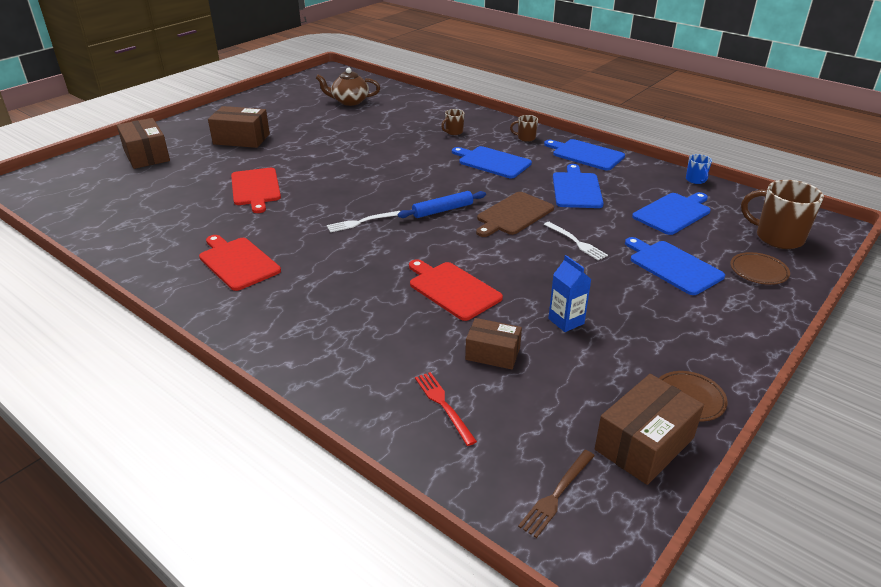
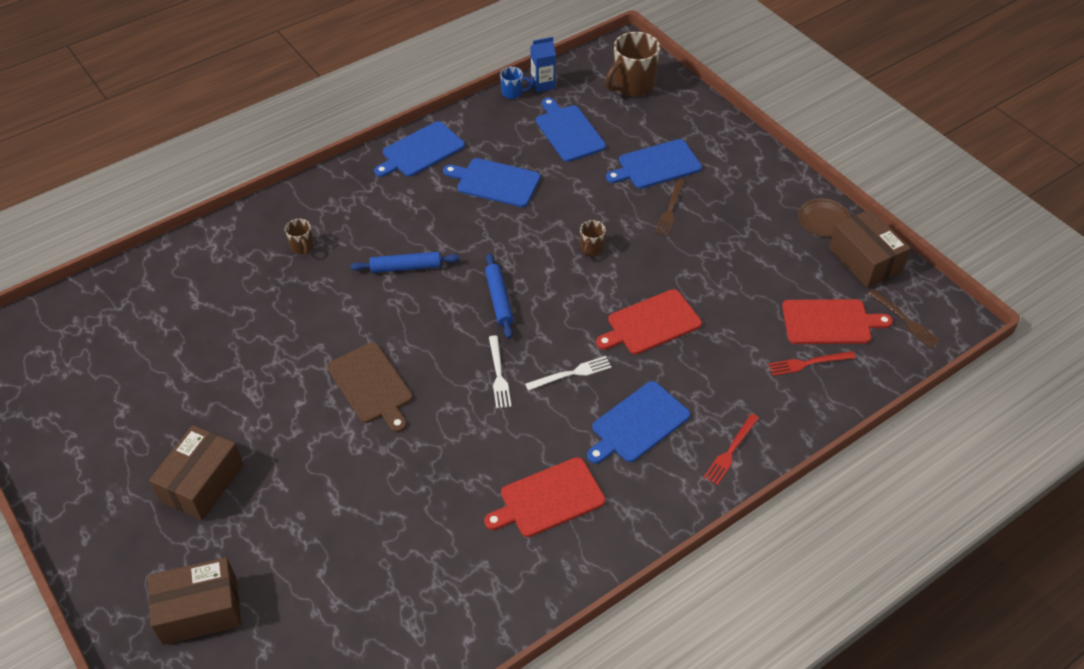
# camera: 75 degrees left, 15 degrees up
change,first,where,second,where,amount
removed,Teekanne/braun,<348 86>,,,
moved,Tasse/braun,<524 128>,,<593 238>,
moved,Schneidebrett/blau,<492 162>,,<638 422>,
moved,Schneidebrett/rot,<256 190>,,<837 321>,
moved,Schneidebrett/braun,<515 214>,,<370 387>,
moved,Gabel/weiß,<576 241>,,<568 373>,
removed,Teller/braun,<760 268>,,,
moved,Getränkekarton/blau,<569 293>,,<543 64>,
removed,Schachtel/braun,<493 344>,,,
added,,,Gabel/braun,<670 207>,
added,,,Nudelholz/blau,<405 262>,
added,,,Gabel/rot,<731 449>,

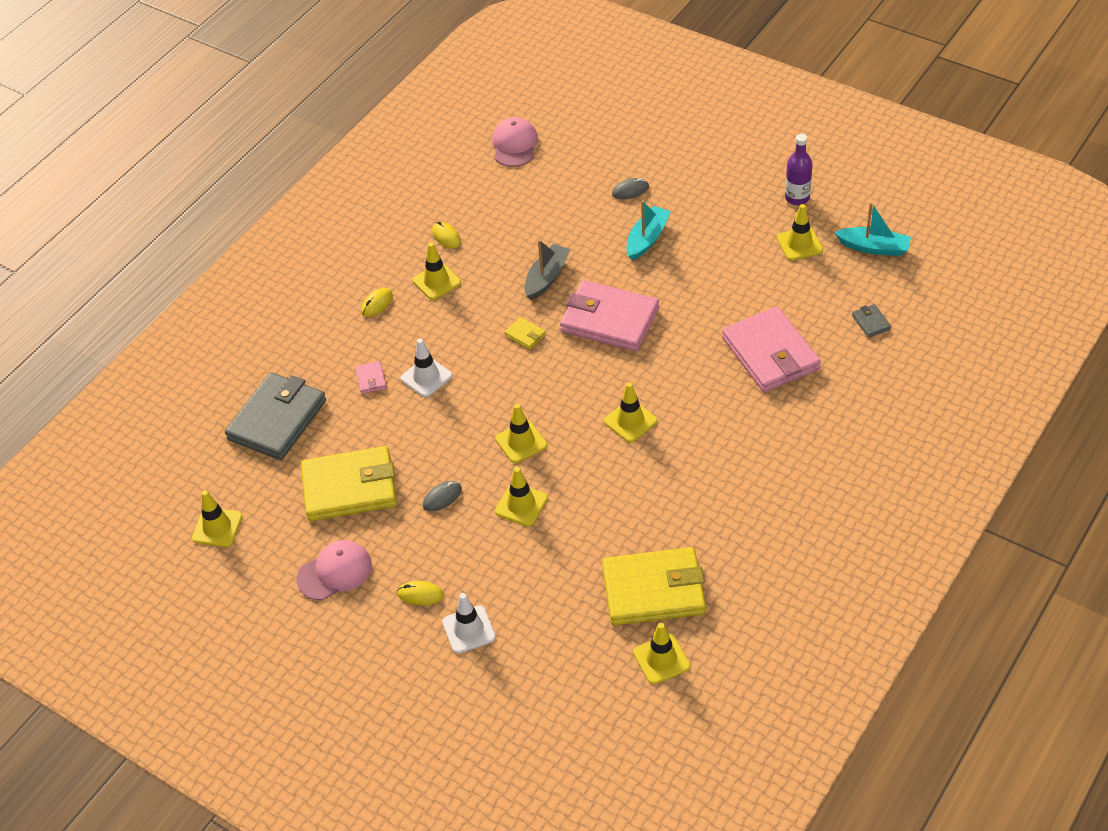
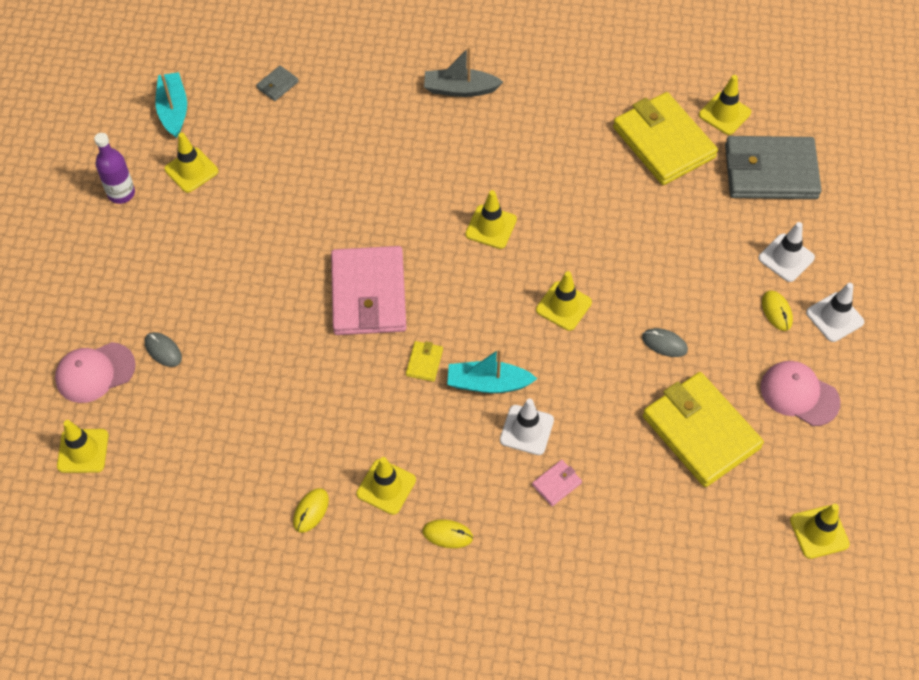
# camera: 120 degrees left, 10 degrees up
change,first,where,second,where,amount
moved,Kappe/rosa,<515 142>,,<95 372>,
moved,Boot/türkis,<648 230>,,<492 370>,
moved,Boot/grau,<548 270>,,<463 71>,
removed,Geldbörse/rosa,<771 349>,,,
moved,Geldbörse/grau,<275 416>,,<773 167>,
moved,Leitkegel/gelb,<521 496>,,<83 446>,
added,,,Leitkegel/weiß,<835 312>,

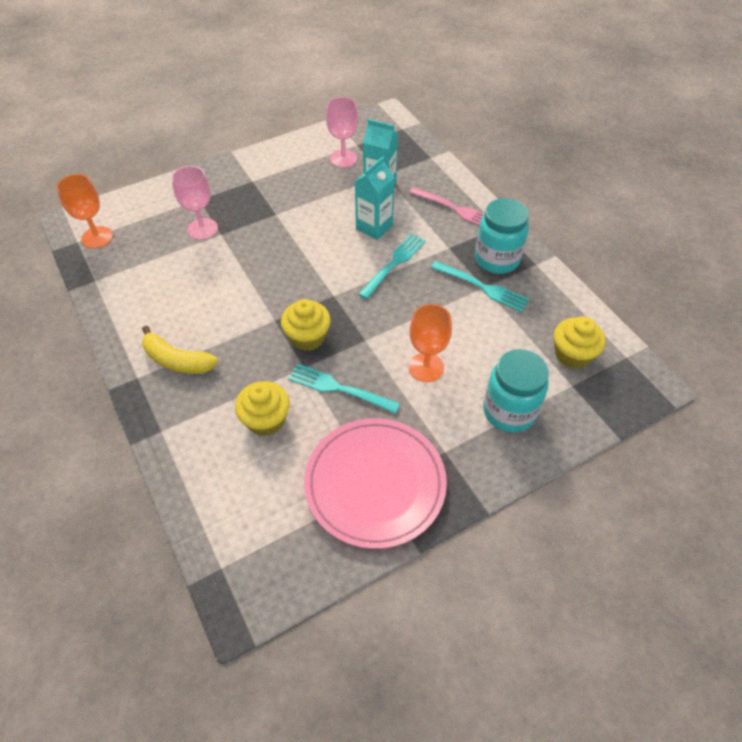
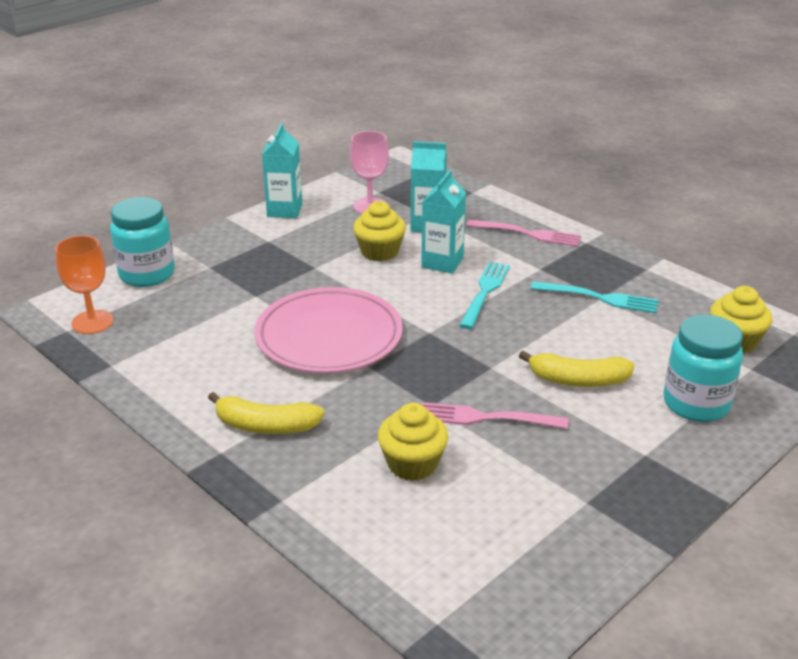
# camera: 15 degrees left, 20 degrees down
change,first,where,second,where,amount
removed,Kelch/rosa,<195 203>,,,
moved,Einmachglas/türkis,<502 236>,,<142 242>,
moved,Muffin/gelb,<306 325>,,<379 231>,
replaced,Kelch/orange,<430 343>,Banane/gelb,<576 369>,
recoloured,Gabel/türkis,<344 389>,Gabel/rosa,<494 415>,
moved,Teller/rosa,<375 483>,,<328 330>,
added,,,Getränkekarton/türkis,<282 170>,

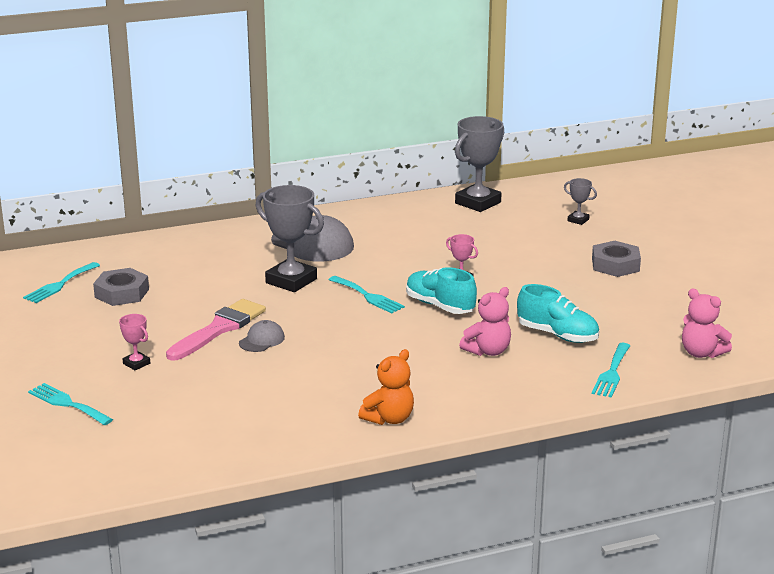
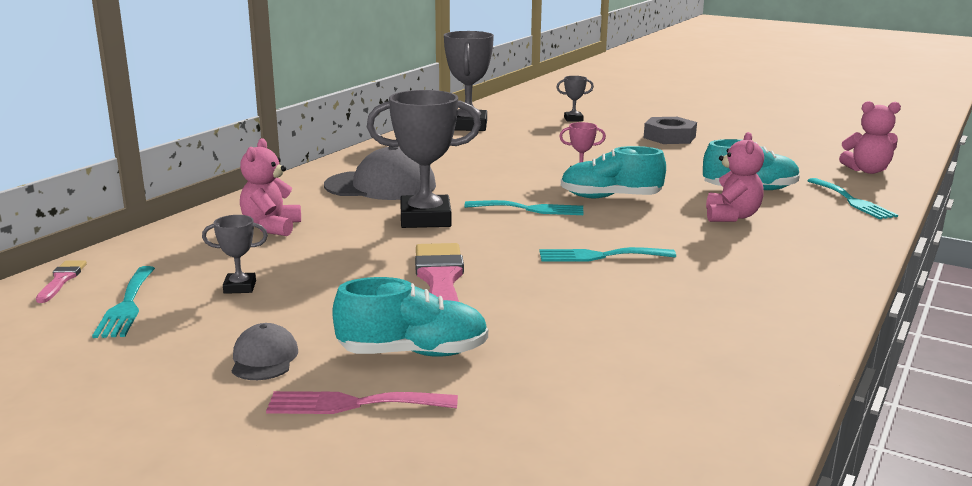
# camera: 40 degrees left, 5 degrees down
change,first,where,second,where,amount
replaced,Sechskantmutter/grau,<121 287>,Pokal/grau,<235 254>,
replaced,Pokal/rosa,<134 342>,Schuh/türkis,<410 317>,
moved,Kappe/grau,<262 336>,,<265 351>,
removed,Teddybär/orange,<386 387>,,,
moved,Gabel/türkis,<70 404>,,<607 254>,
added,,,Teddybär/rosa,<270 187>,
added,,,Pinsel/rosa,<61 281>,
added,,,Gabel/rosa,<362 402>,

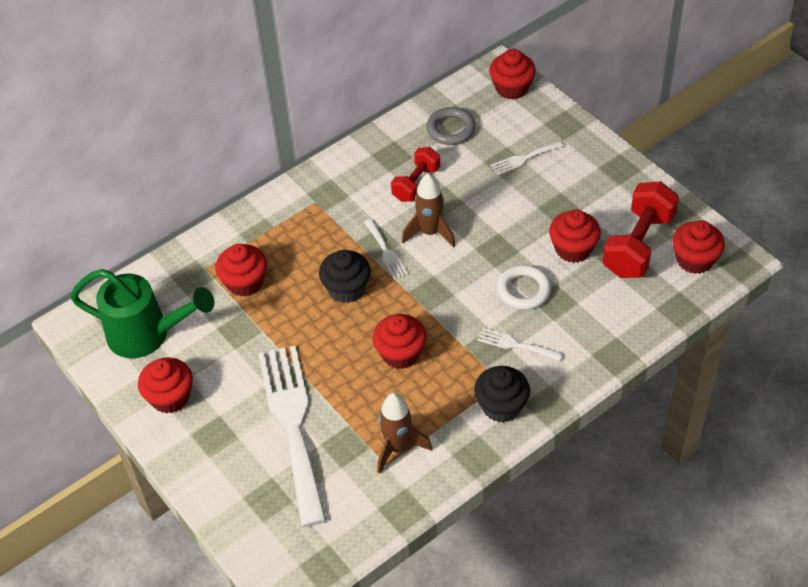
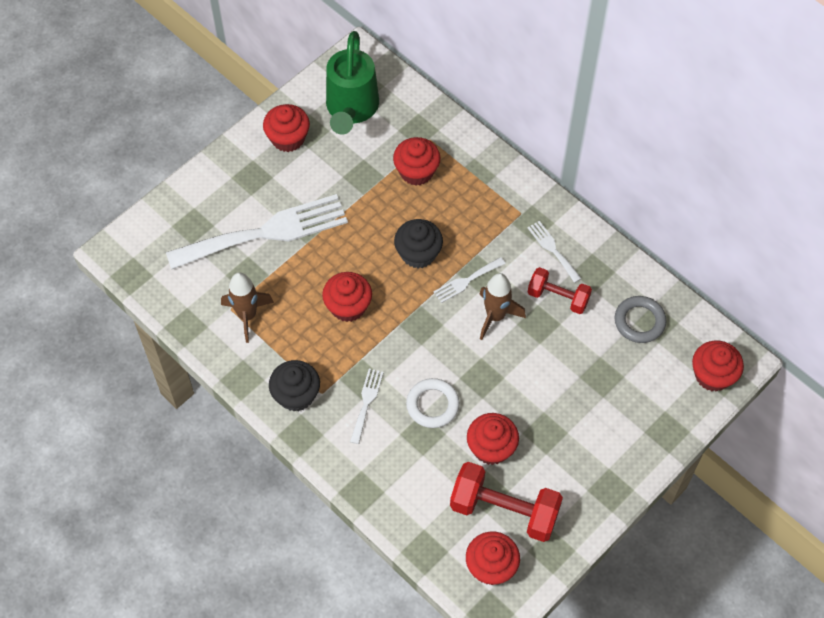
# camera: 80 degrees right, 10 degrees up
change,first,where,second,where,amount
moved,Gabel/weiß,<527 158>,,<554 252>,

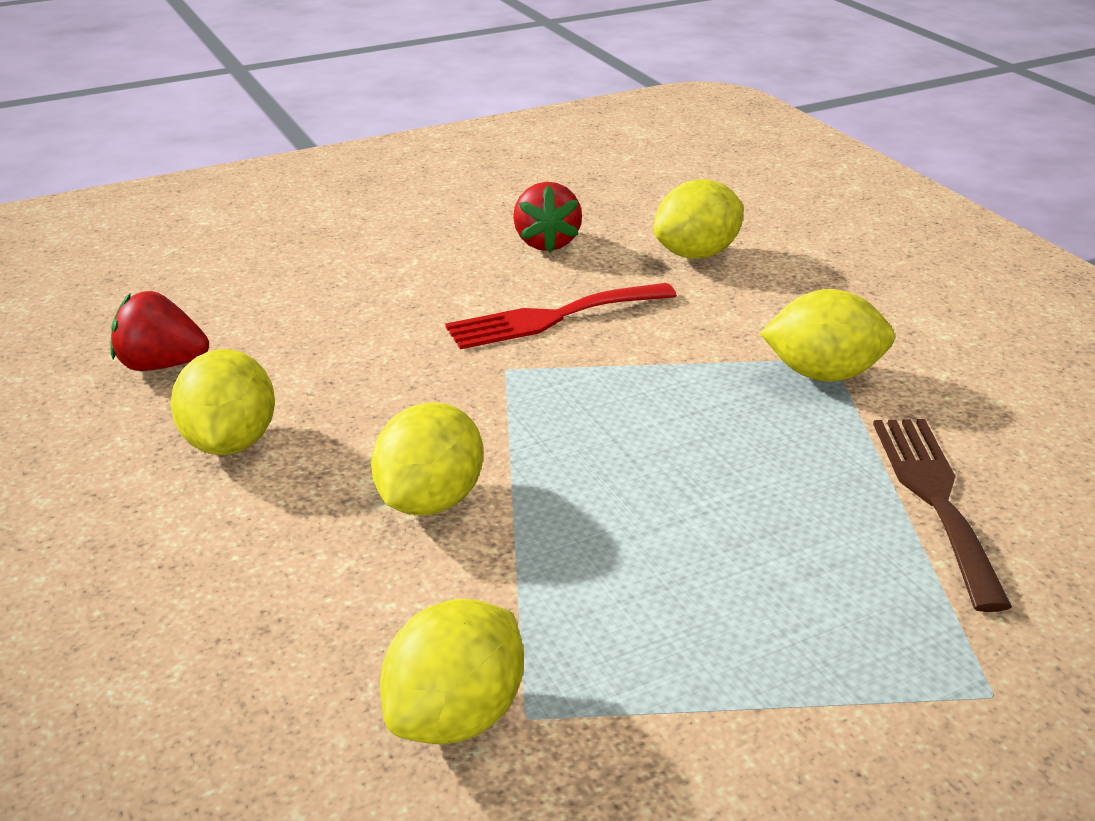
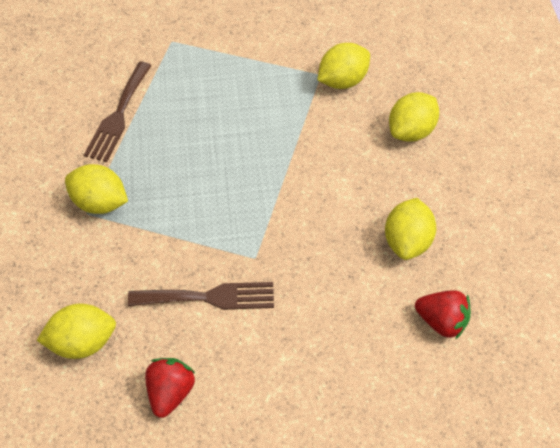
# camera: 160 degrees left, 25 degrees up
change,first,where,second,where,amount
recoloured,Gabel/rot,<561 316>,Gabel/braun,<201 296>,
moved,Zitrone/gelb,<427 459>,,<414 117>,

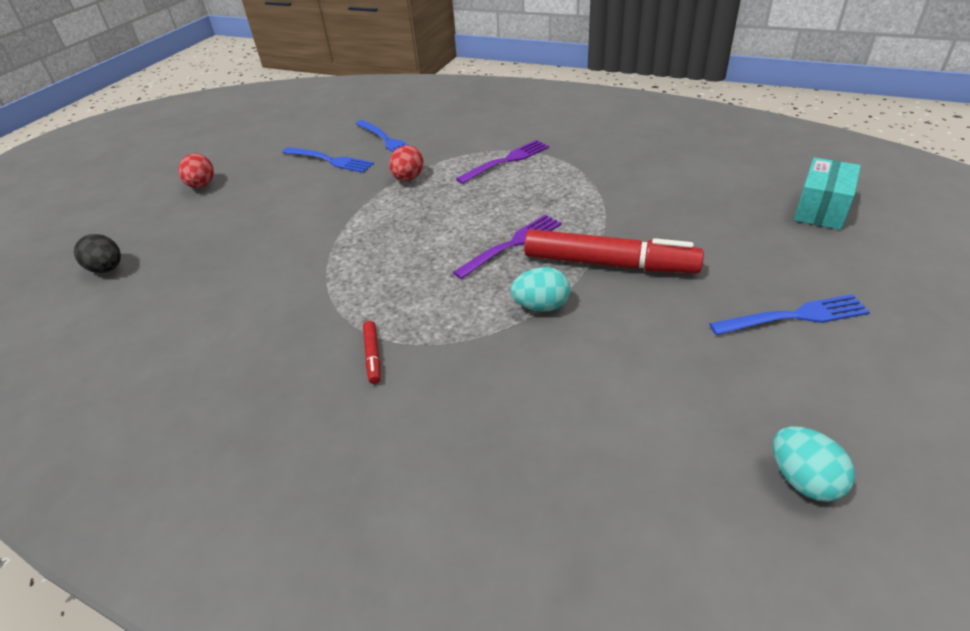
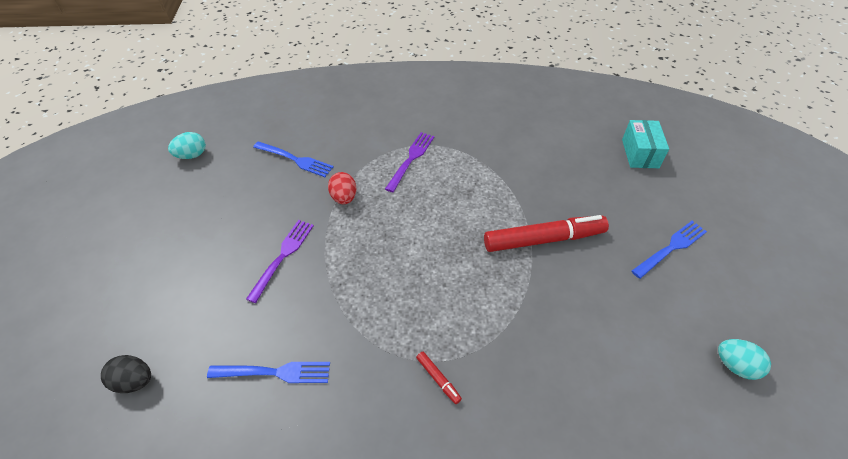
# camera: 30 degrees left, 10 degrees up
change,first,where,second,where,amount
moved,Gabel/blau,<328 160>,,<268 372>,
removed,Ei/rot,<196 171>,,,
moved,Gabel/lila,<507 246>,,<280 261>,
moved,Ei/türkis,<540 289>,,<187 145>,

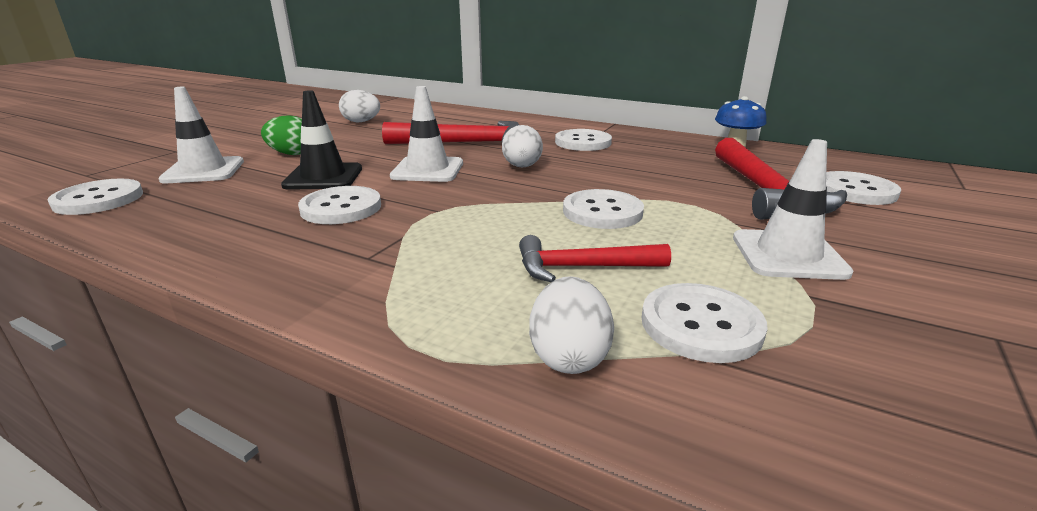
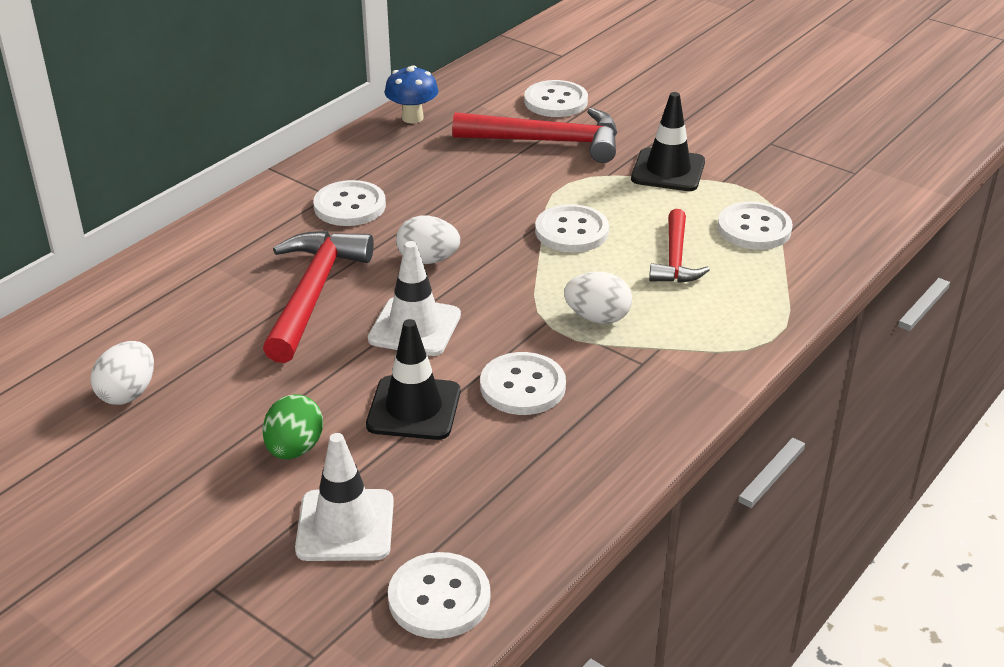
# camera: 80 degrees left, 10 degrees up
change,first,where,second,where,amount
recoloured,Leitkegel/weiß,<793 209>,Leitkegel/schwarz,<668 141>,
moved,Ei/weiß,<571 325>,,<598 298>,

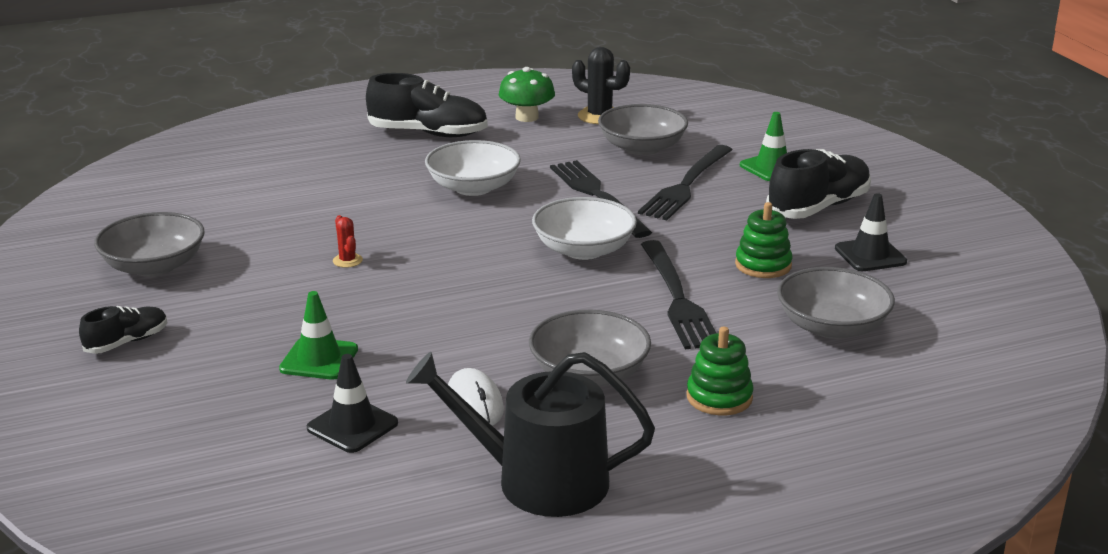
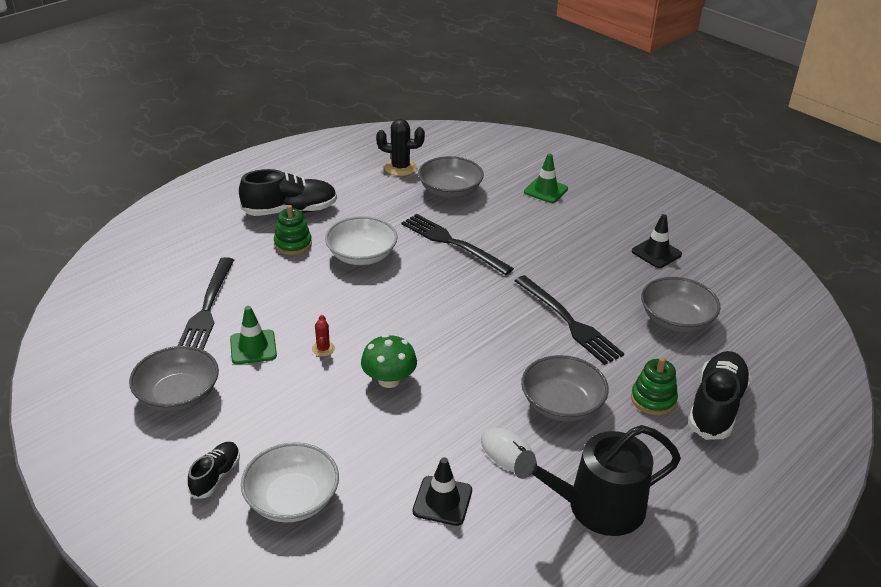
# camera: 25 degrees left, 10 degrees up
change,first,where,second,where,amount
moved,Pilz/grün,<527 94>,,<389 361>,
moved,Gabel/schwarz,<685 182>,,<205 303>,
moved,Schuh/schwarz,<818 184>,,<719 395>,
moved,Schüssel/weiß,<584 228>,,<290 482>,
moved,Stapelspielzeug/grün,<764 240>,,<293 230>,
turned,Kaktus/rot,<348 241>,,<323 336>,45 degrees clockwise
moved,Leitkegel/grün,<318 335>,,<253 335>,

